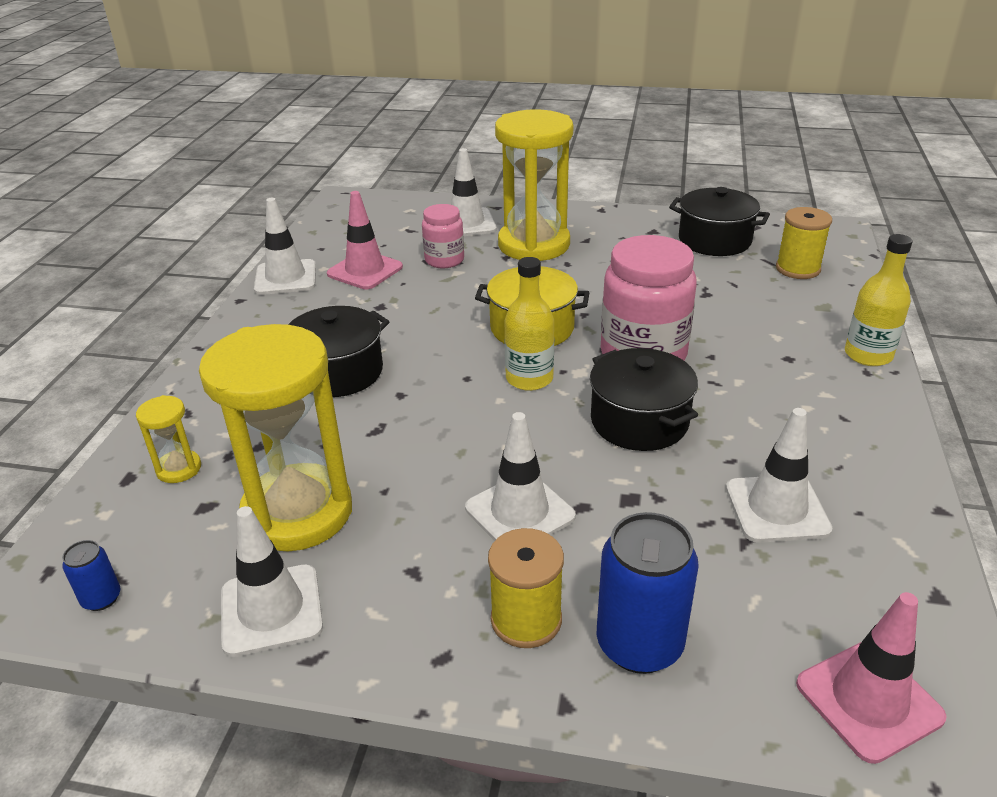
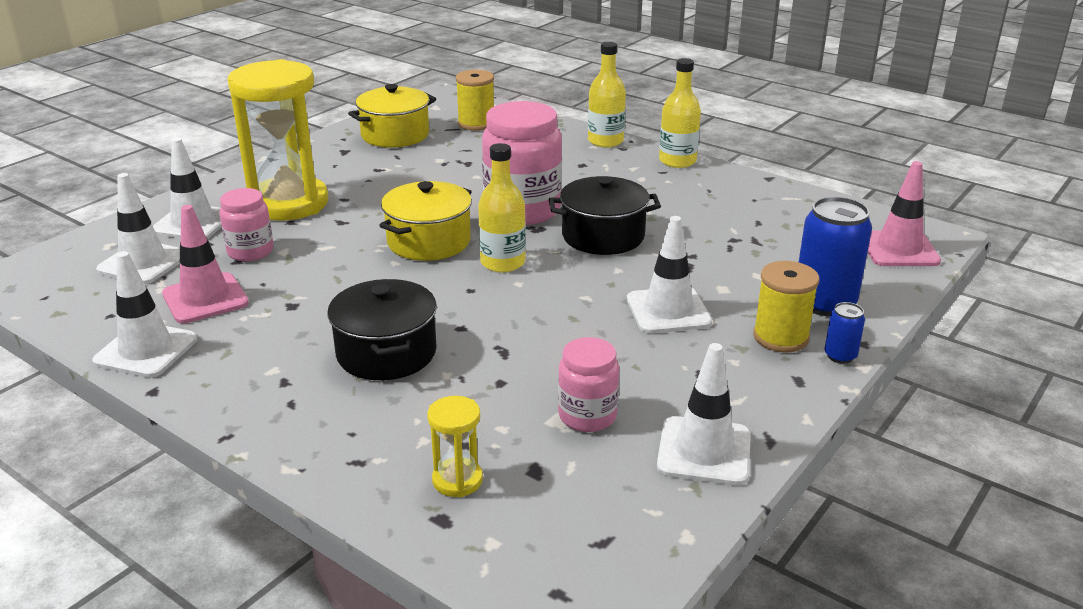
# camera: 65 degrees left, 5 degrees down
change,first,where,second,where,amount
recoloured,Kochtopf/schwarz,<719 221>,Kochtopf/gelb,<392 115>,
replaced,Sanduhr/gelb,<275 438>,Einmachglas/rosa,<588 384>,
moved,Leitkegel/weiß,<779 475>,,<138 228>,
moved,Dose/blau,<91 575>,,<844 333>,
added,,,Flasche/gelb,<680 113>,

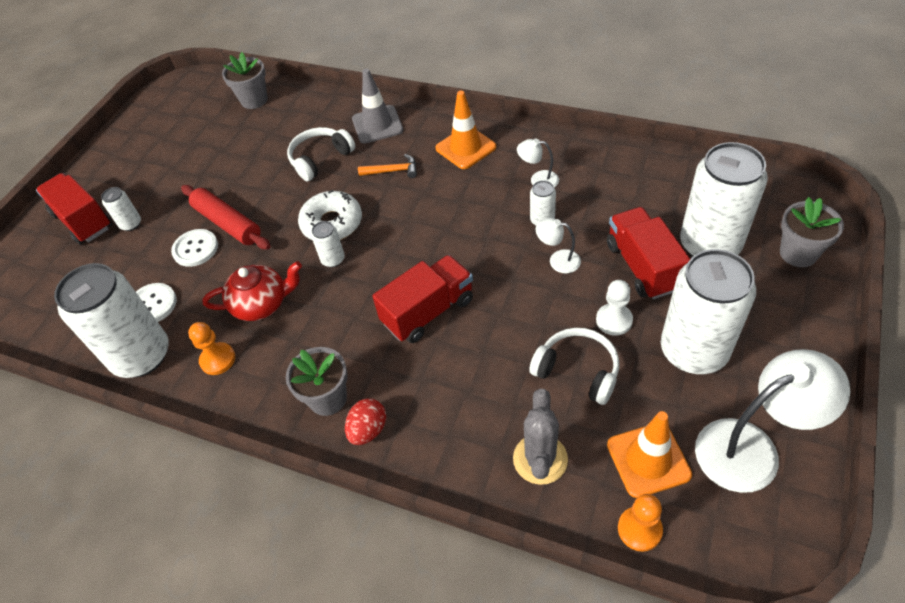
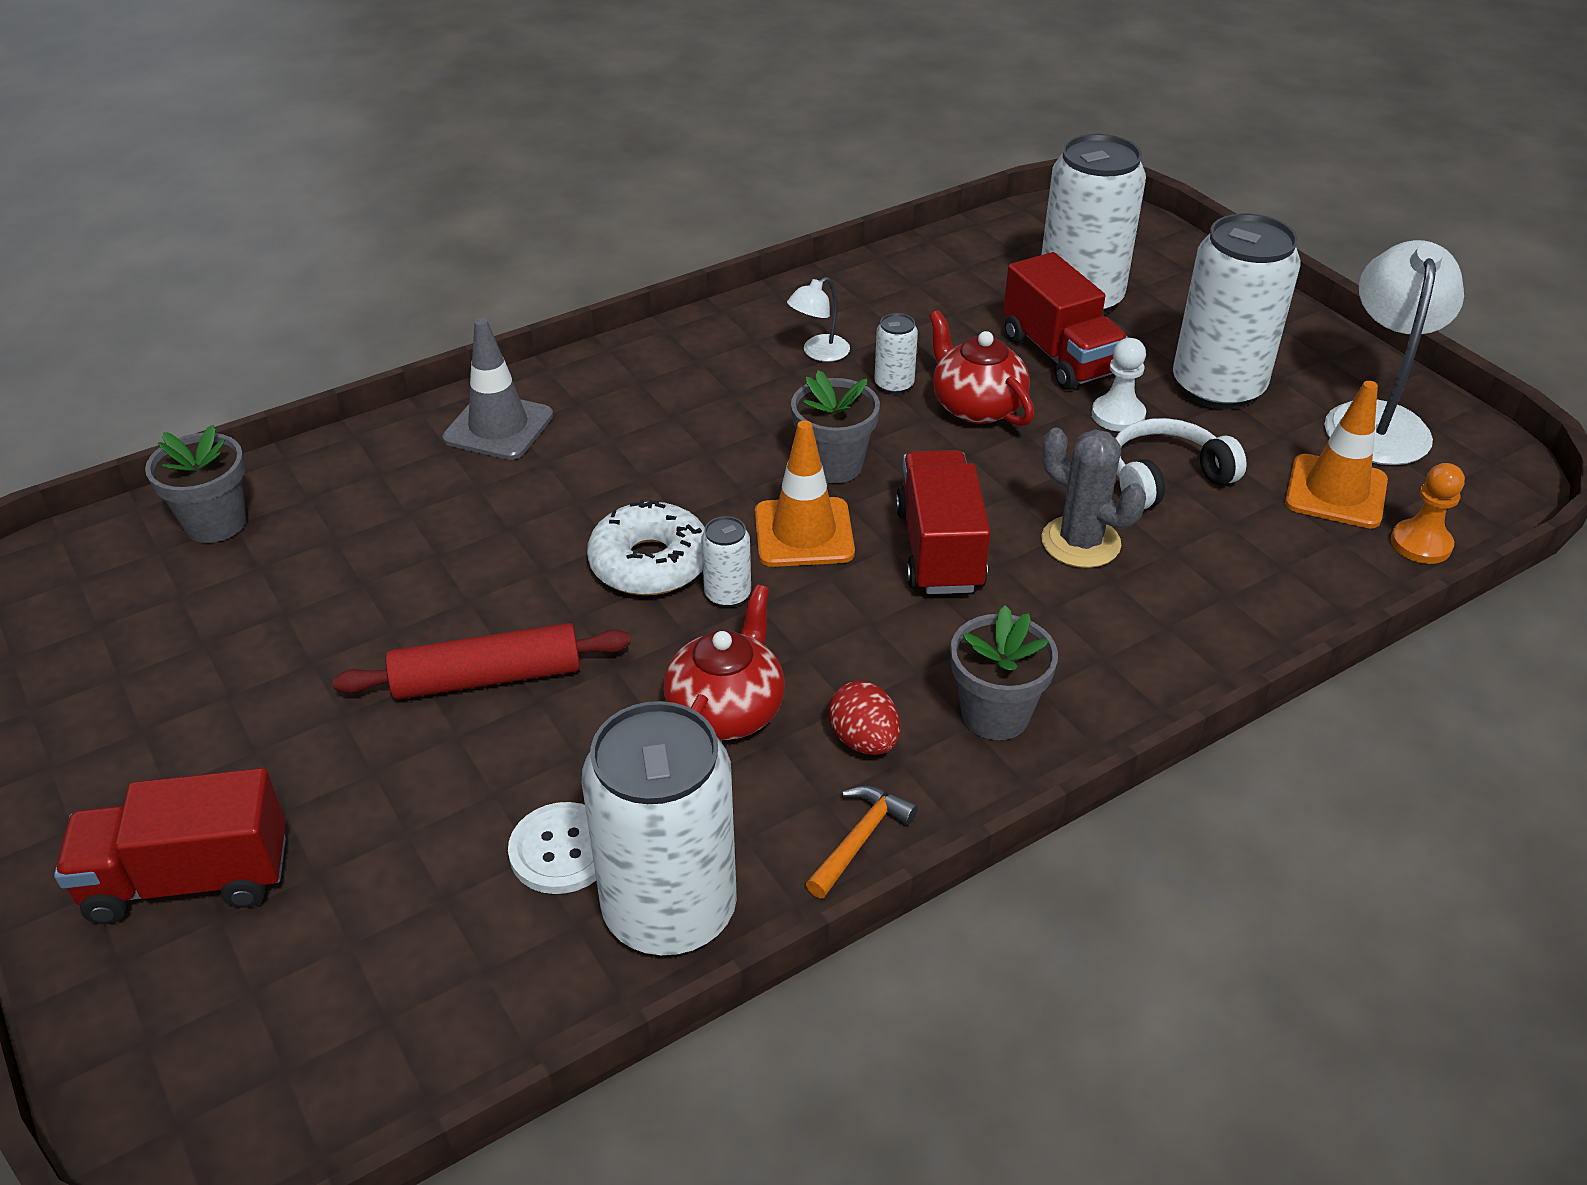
# camera: 60 degrees left, 10 degrees down
change,first,where,second,where,amount
moved,Leitkegel/orange,<466 130>,,<805 493>,
removed,Kopfhörer/weiß,<321 154>,,,
moved,Hammer/orange,<387 166>,,<862 841>,
removed,Dose/weiß,<121 209>,,,
moved,Blumentopf/grau,<812 232>,,<835 426>,
turned,Lastwagen/rot,<648 253>,,<1065 321>,135 degrees counterclockwise
replaced,Lampe/weiß,<558 245>,Teekanne/rot,<981 368>,
removed,Knopf/weiß,<194 248>,,,
removed,Bauer/orange,<211 348>,,,
moved,Kaktus/grau,<540 437>,,<1093 498>,
moved,Ei/rot,<365 421>,,<864 718>,

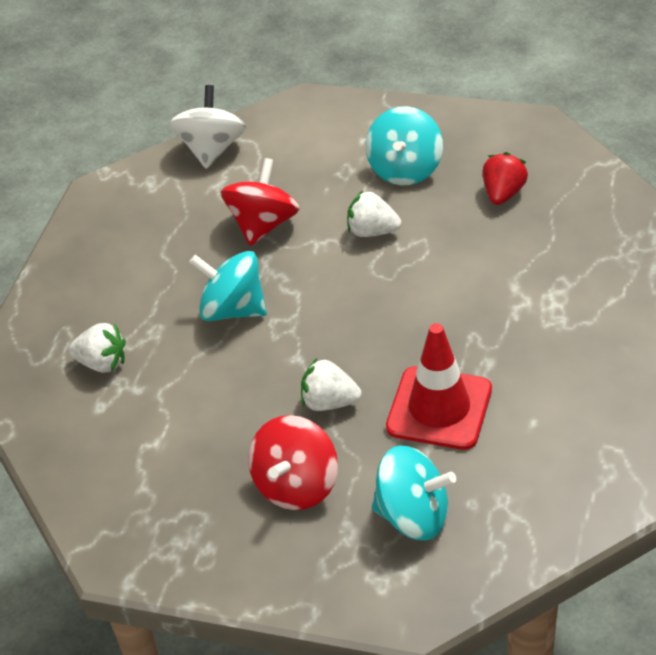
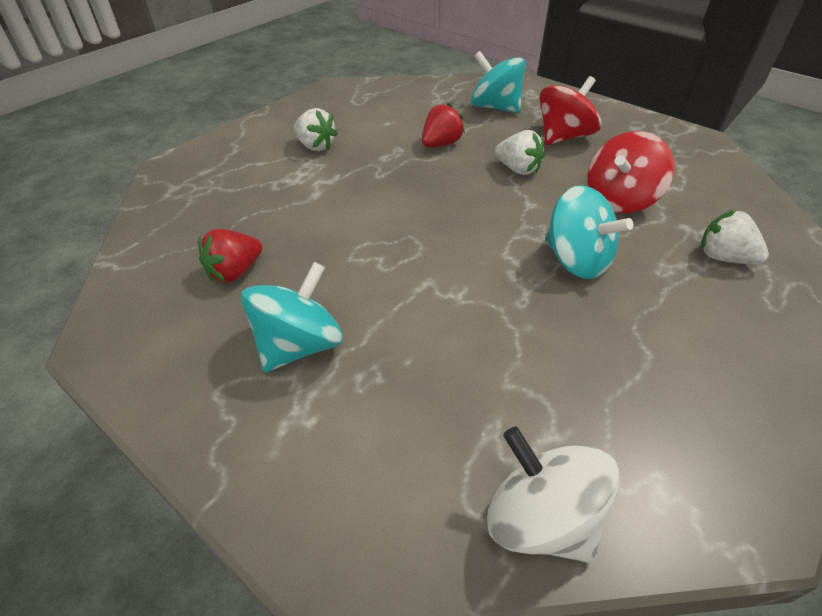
# camera: 160 degrees left, 0 degrees up
change,first,where,second,where,amount
turned,Kreisel/weiß,<208 127>,,<553 495>,105 degrees clockwise
moved,Kreisel/rot,<260 202>,,<631 172>,
moved,Erdbeere/weiß,<374 214>,,<316 129>,
replaced,Leitkegel/rot,<439 386>,Erdbeere/rot,<443 125>,

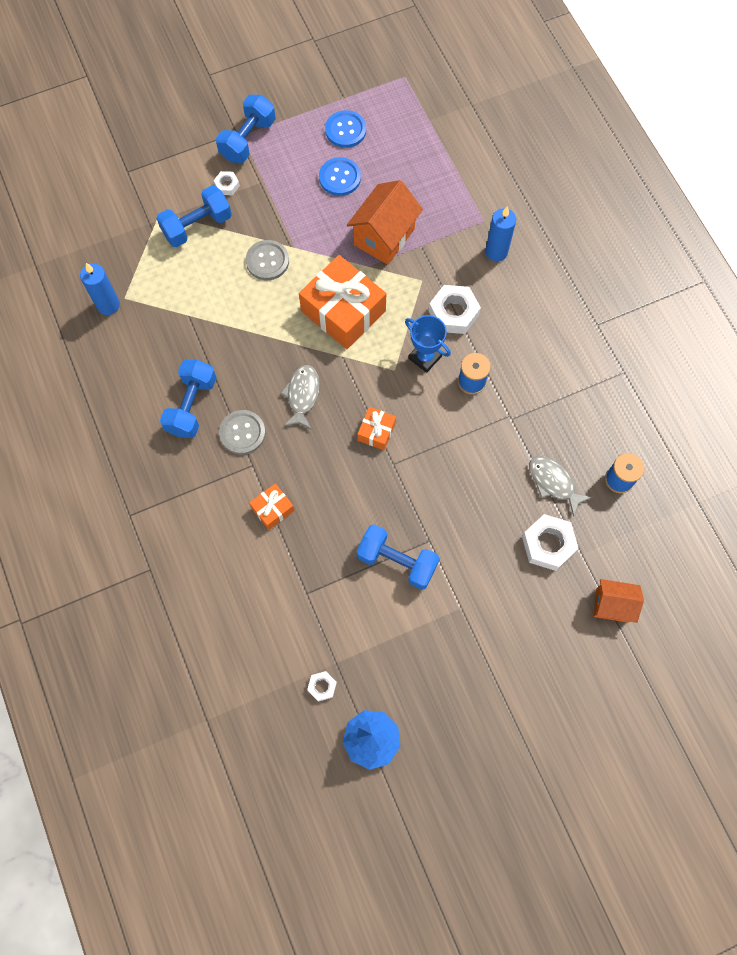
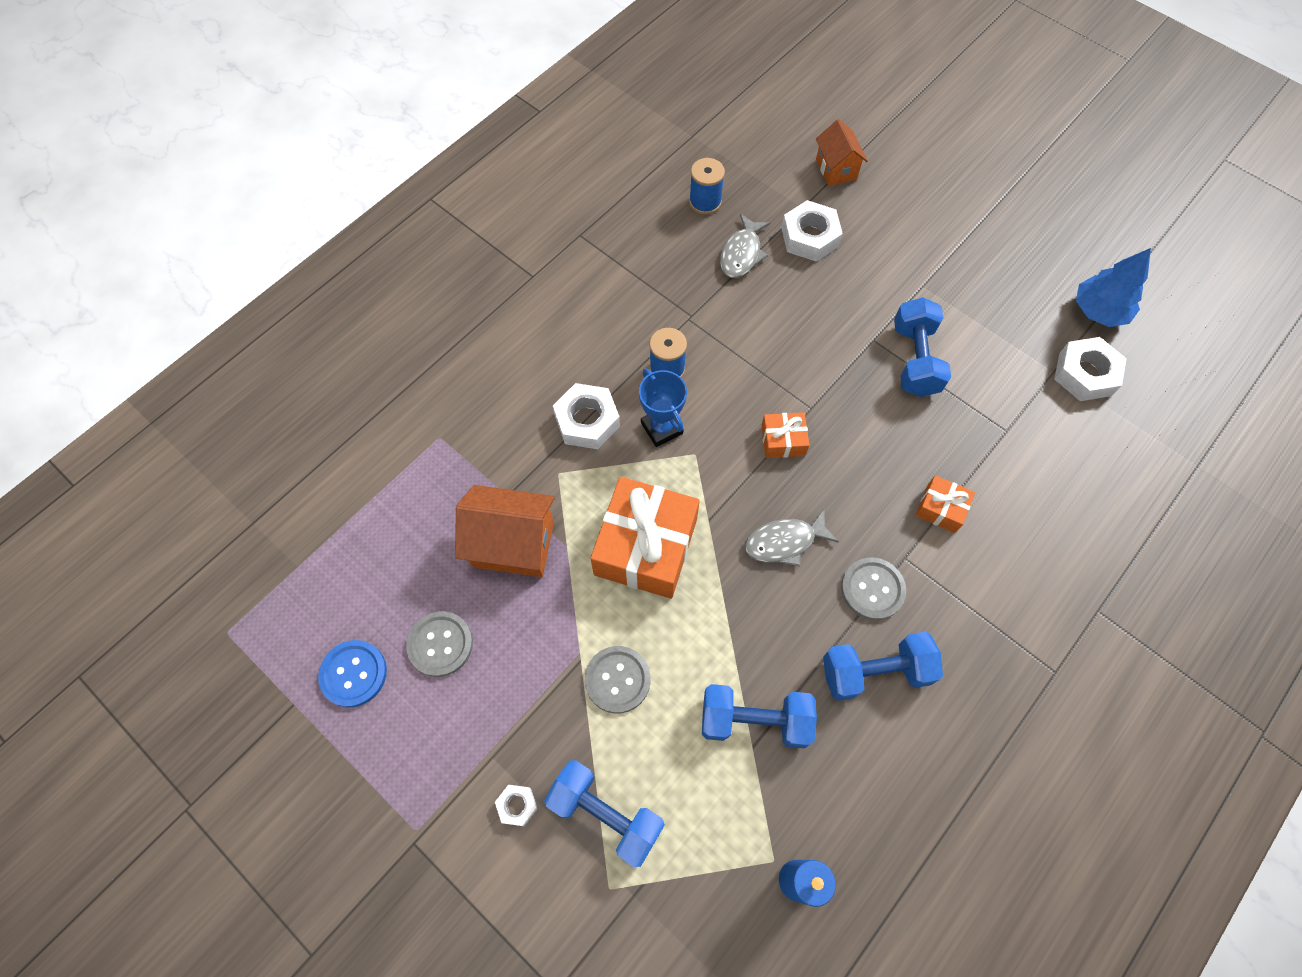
# camera: 115 degrees left, 5 degrees down
change,first,where,second,where,amount
moved,Hantel/blau,<246 129>,,<759 716>,
recoloured,Knopf/blau,<340 176>,Knopf/grau,<439 644>,
removed,Kerze/blau,<500 234>,,,
turned,Pokal/blau,<428 344>,,<663 407>,45 degrees counterclockwise
resized,Sechskantmutter/weiß,<322 686>,,<1090 369>,x1.92

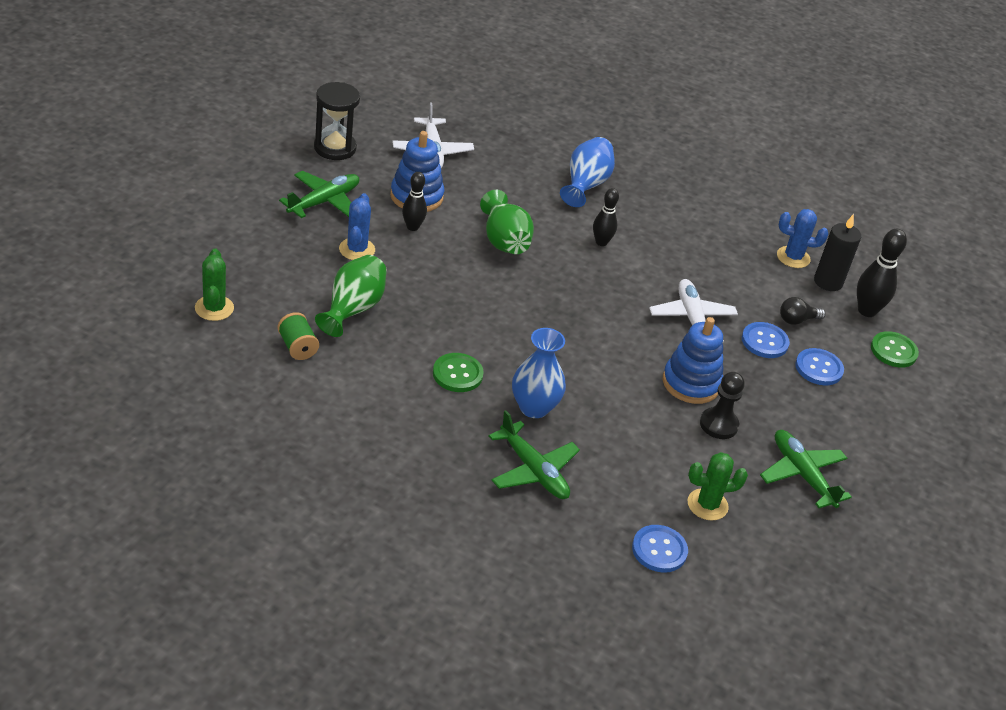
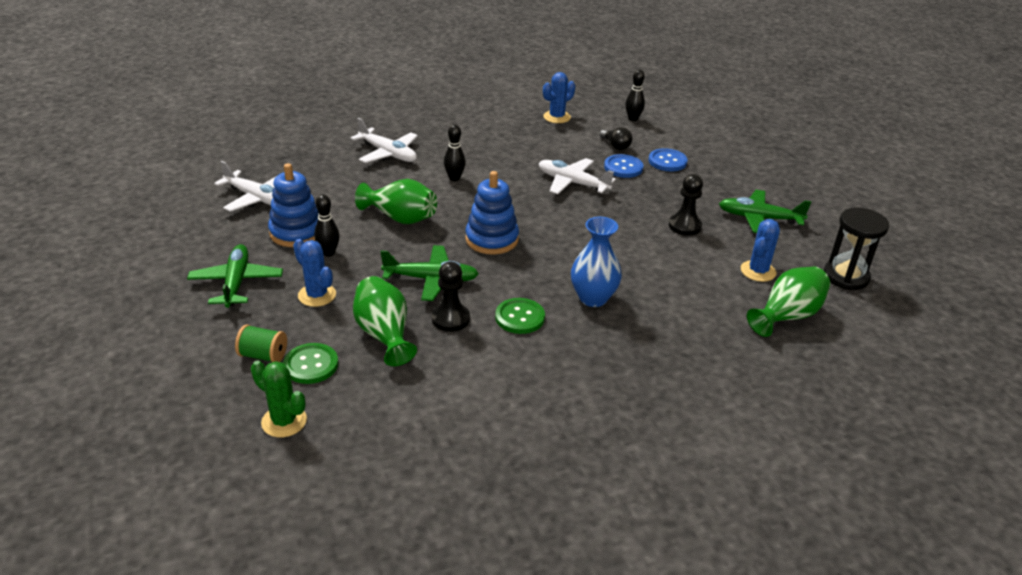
# camera: 45 degrees left, 5 degrees down
change,first,where,second,where,amount
moved,Sanduhr/schwarz,<337 121>,,<856 249>,
replaced,Vase/blau,<587 172>,Flugzeug/weiß,<384 140>,
removed,Kerze/schwarz,<837 252>,,,
resized,Bowlingkegel/schwarz,<882 273>,,<635 95>,x0.66
turned,Glühbirne/schwarz,<803 311>,,<616 138>,60 degrees counterclockwise
moved,Garnrolle/grün,<298 336>,,<261 343>,
moved,Stapelspielzeug/blau,<693 360>,,<492 213>,
moved,Knopf/grün,<895 349>,,<310 363>,
moved,Flugzeug/grün,<534 454>,,<429 273>,
recoloured,Kaktus/grün,<717 486>,Kaktus/blau,<760 250>,
replaced,Knopf/blau,<660 549>,Vase/grün,<788 301>,
added,,,Bauer/schwarz,<451 297>,

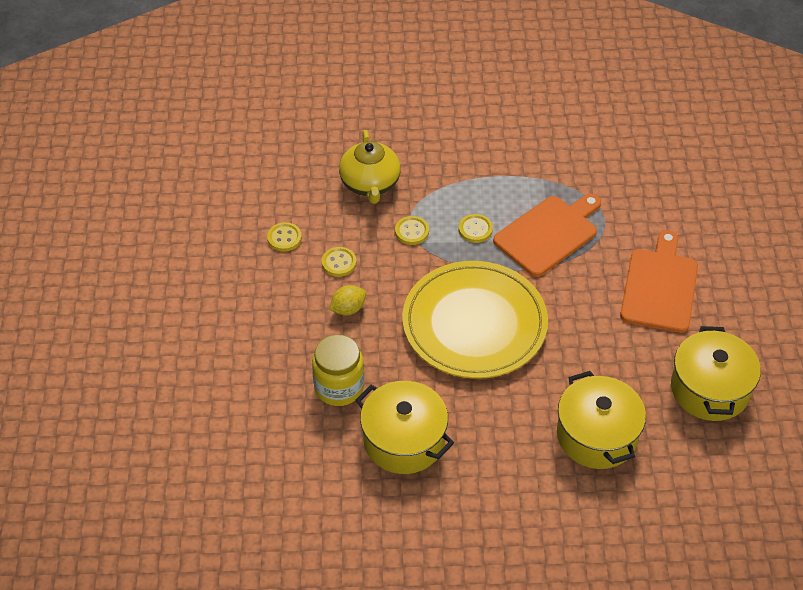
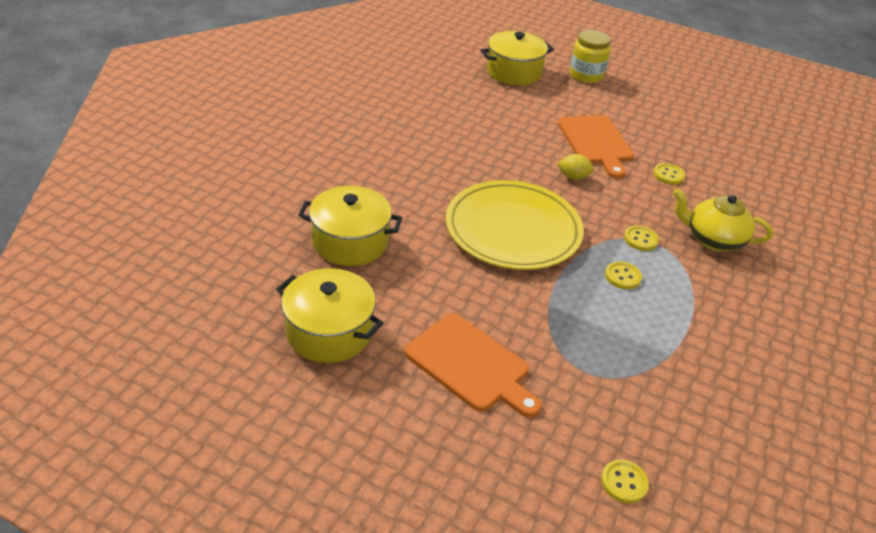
# camera: 115 degrees right, 10 degrees down
change,first,where,second,where,amount
moved,Schneidebrett/orange,<547 235>,,<596 147>,
moved,Knopf/gelb,<339 262>,,<625 481>,
turned,Zitrone/gelb,<347 300>,,<575 167>,75 degrees counterclockwise
moved,Einmachglas/gelb,<338 370>,,<590 56>,
moved,Kochtopf/gelb,<405 427>,,<517 58>,

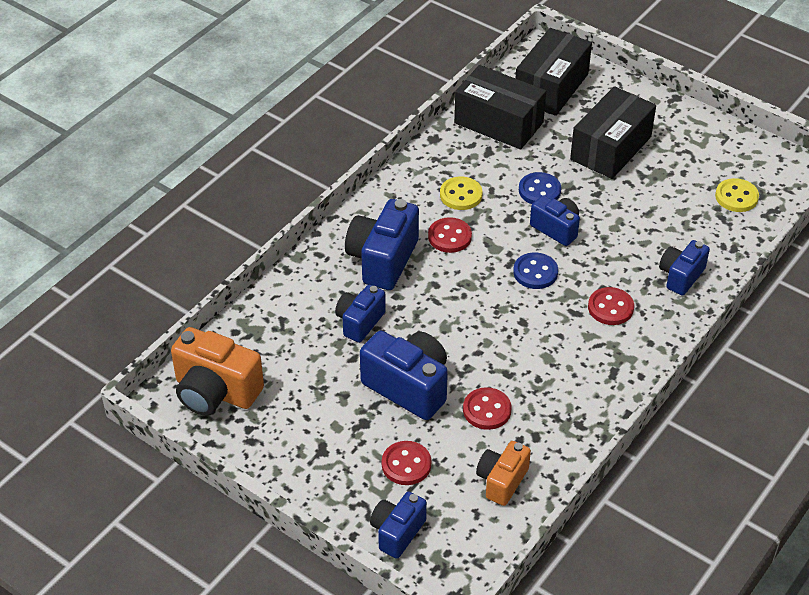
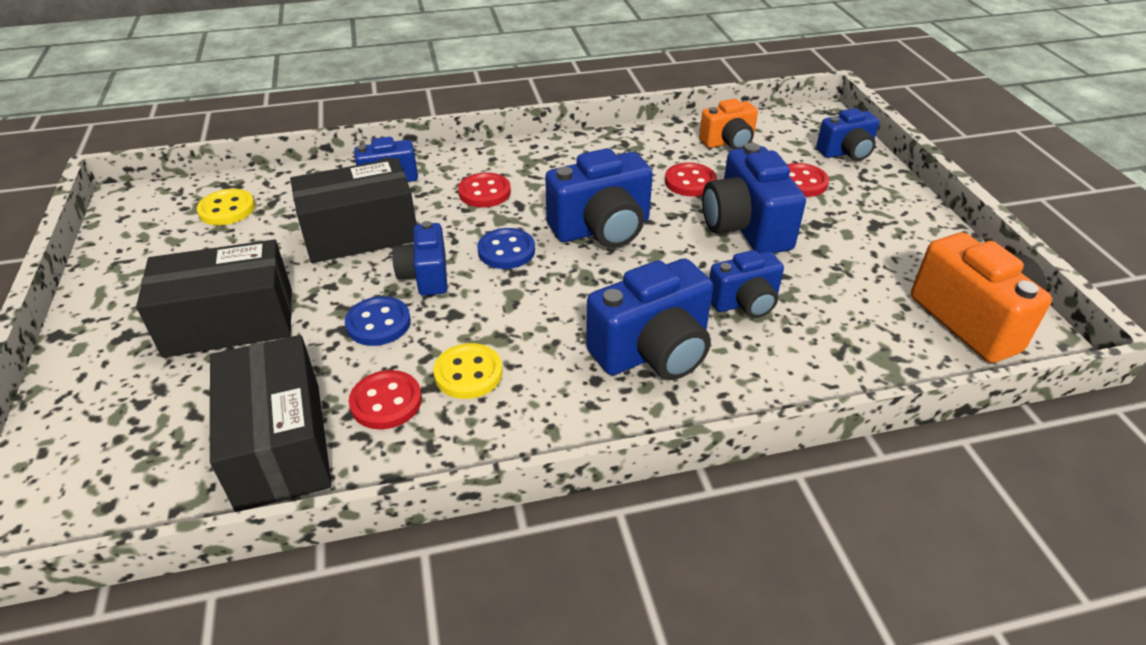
# camera: 140 degrees left, 5 degrees down
change,first,where,second,where,amount
moved,Schachtel/schwarz,<553 72>,,<353 210>,
moved,Knopf/rot,<450 235>,,<385 400>,
added,,,Kamera/blau,<599 198>,

